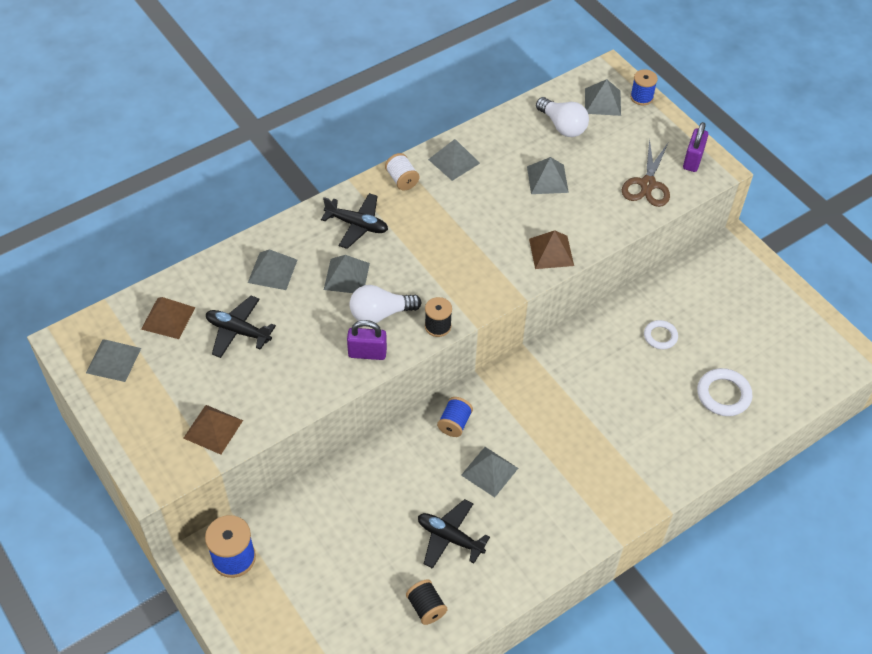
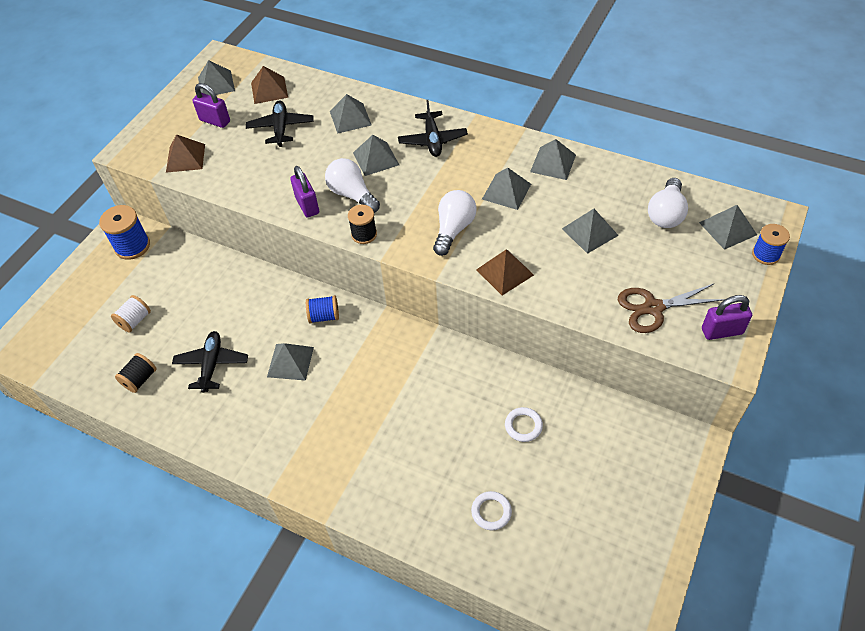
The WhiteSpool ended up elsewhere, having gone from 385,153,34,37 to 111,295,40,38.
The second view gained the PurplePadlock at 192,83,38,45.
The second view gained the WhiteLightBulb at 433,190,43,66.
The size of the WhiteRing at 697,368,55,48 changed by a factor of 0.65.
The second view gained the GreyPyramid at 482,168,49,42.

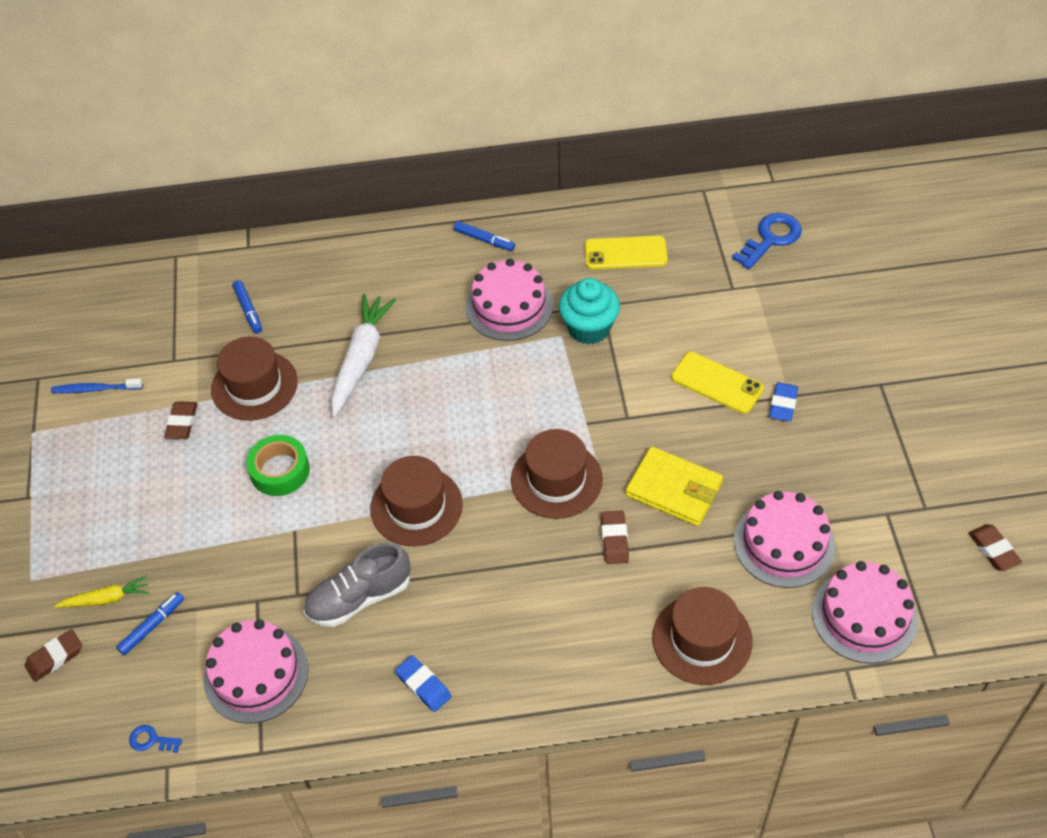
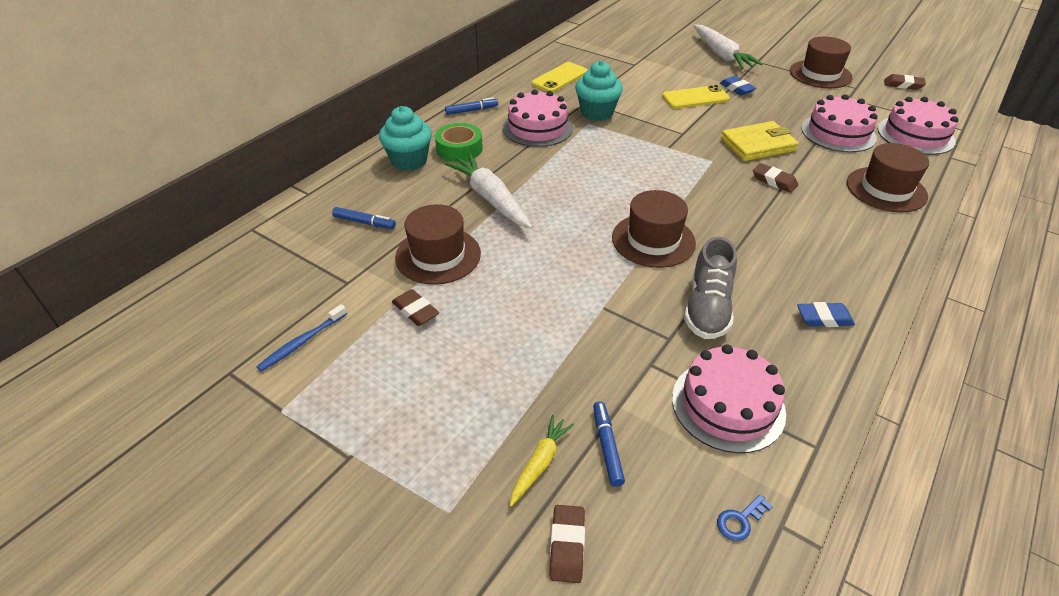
The second view gained the TurquoiseCupcake at 379,106,53,65.
The GreenTape ended up elsewhere, having gone from 246,435,64,61 to 435,123,48,39.
The second view gained the WhiteCarrot at 694,25,69,44.
The BrownHat ended up elsewhere, having gone from 511,429,92,90 to 790,37,62,51.
The second view lost the BlueKey at 732,213,70,56.

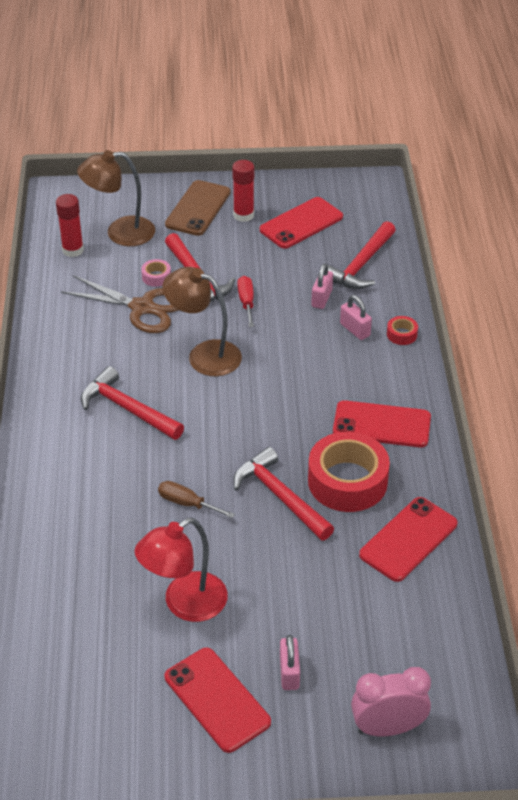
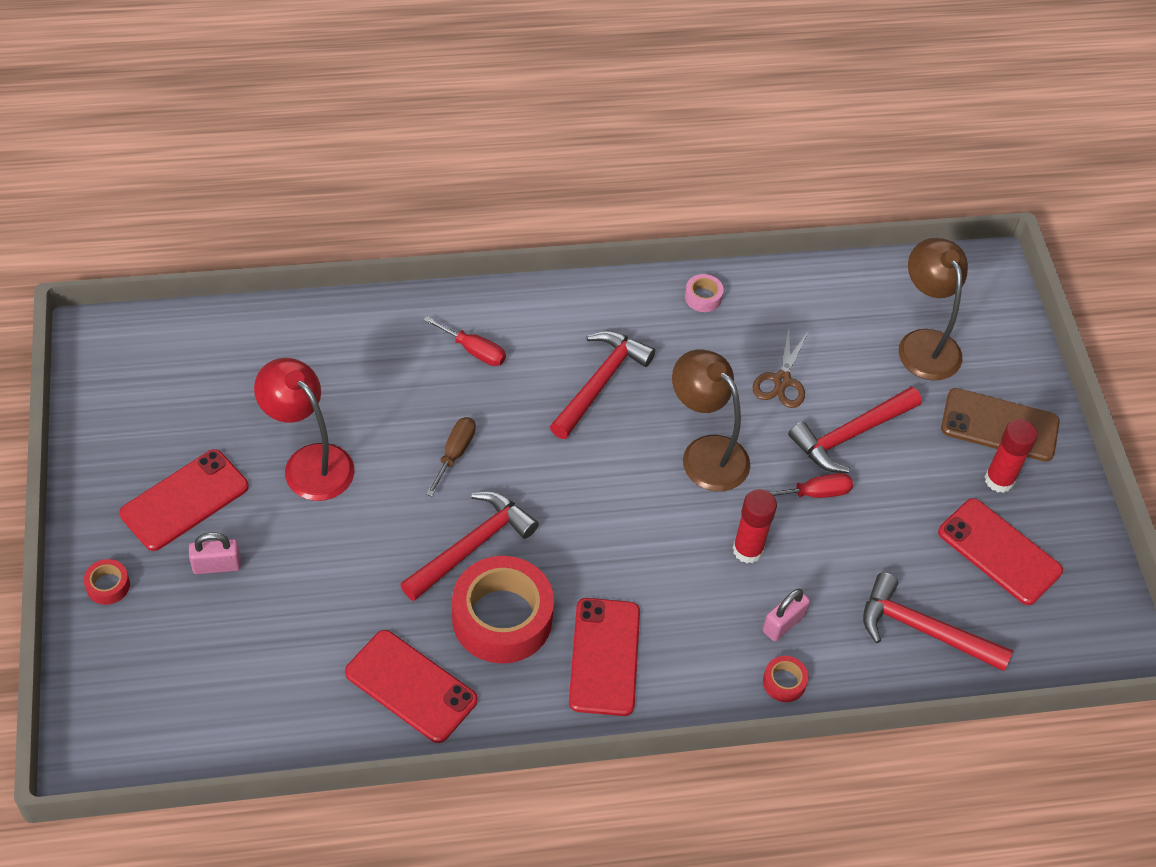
The second view gained the RedTape at 84,559,46,46.
The second view gained the RedScrewdriver at 424,316,82,50.
The BrownLamp at 162,267,80,109 ended up facing another way, 60 degrees counterclockwise from before.
The PinkTape ended up elsewhere, having gone from 141,259,30,28 to 685,274,39,38.
The RedGlueStick ended up elsewhere, having gone from 56,194,28,63 to 733,489,44,74.
The size of the BrownScissors at 61,275,117,58 changed by a factor of 0.62.
The second view lost the PinkPadlock at 311,264,22,45.
The second view lost the PinkClock at 351,667,80,69.

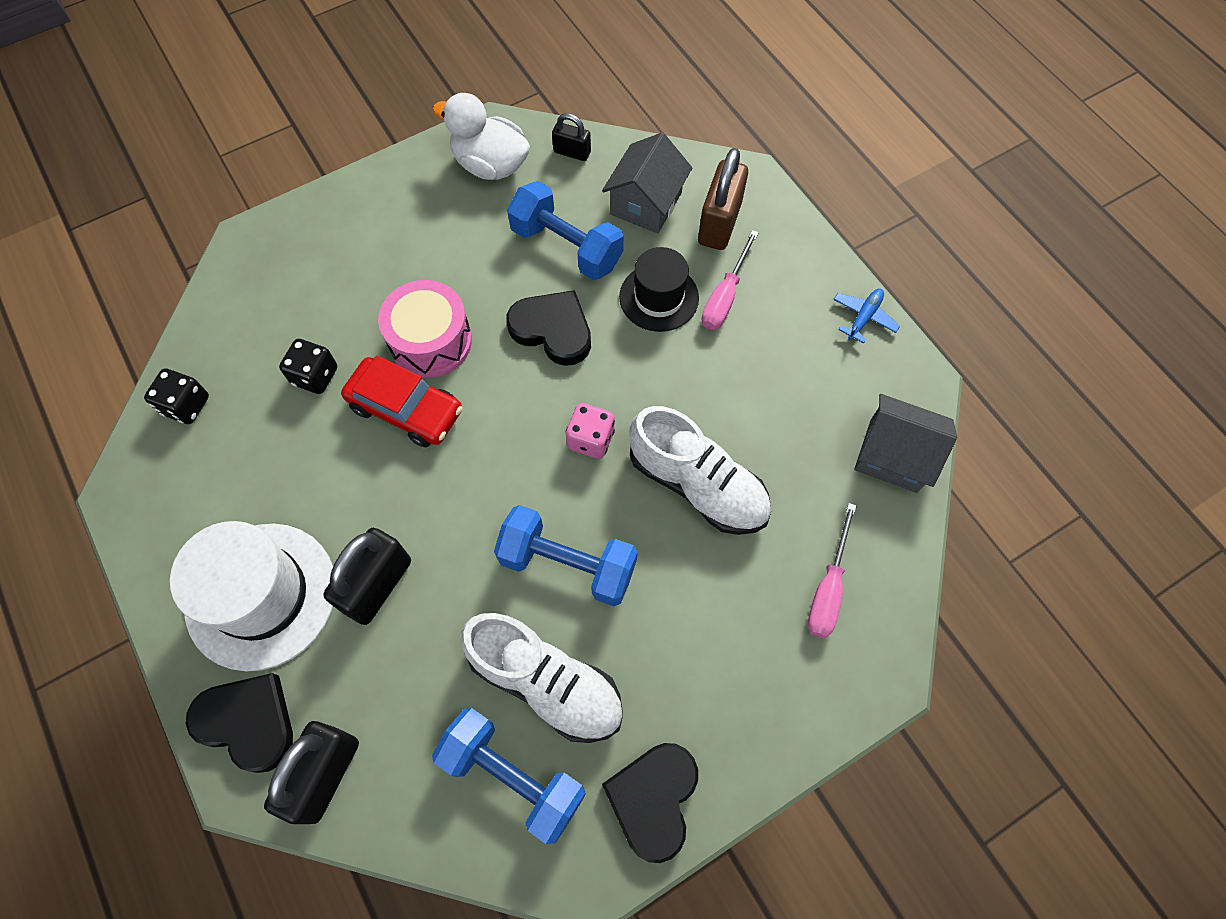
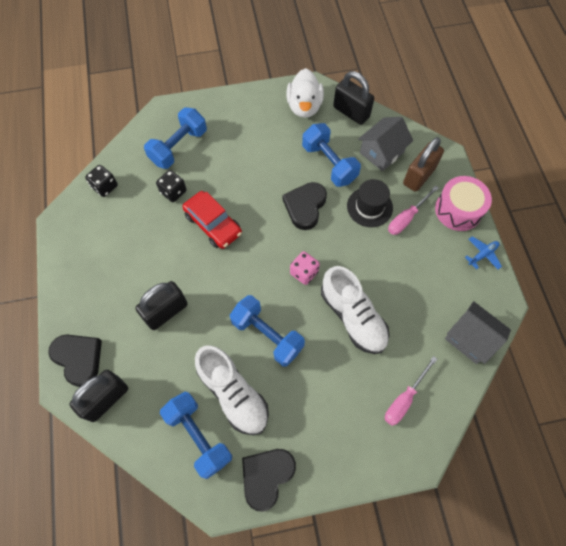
The second view gained the BlueDumbbell at 144,107,63,62.
The BlackHeart at 506,290,85,76 ended up facing another way, 120 degrees counterclockwise from before.
The WhiteDuck at 432,93,98,87 ended up facing another way, 135 degrees counterclockwise from before.
The size of the BlackPadlock at 552,113,39,48 changed by a factor of 1.79.
The PinkDrum ended up elsewhere, having gone from 378,280,94,98 to 435,176,57,55.
The second view lost the WhiteHat at 170,521,163,150.

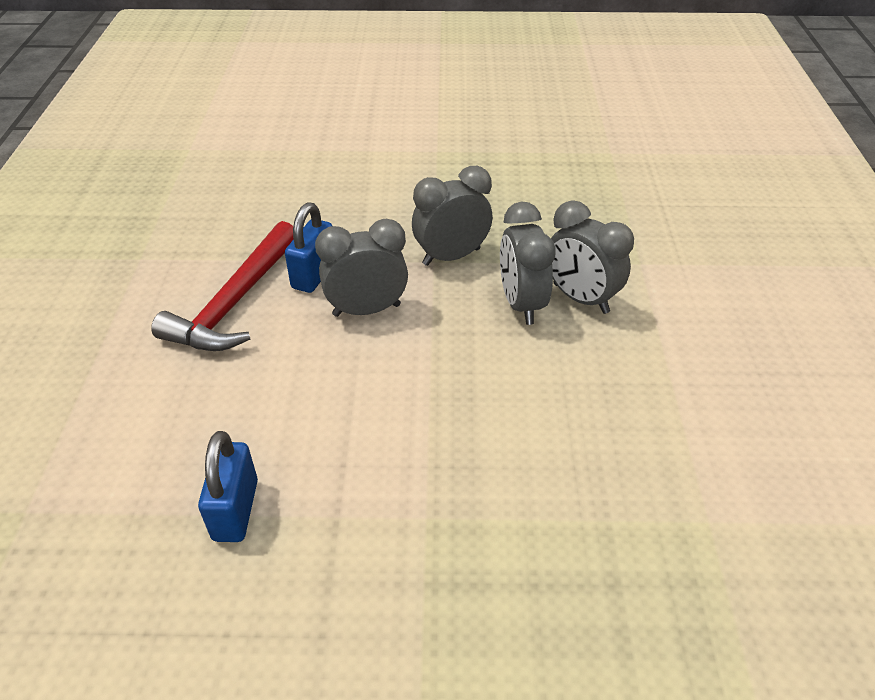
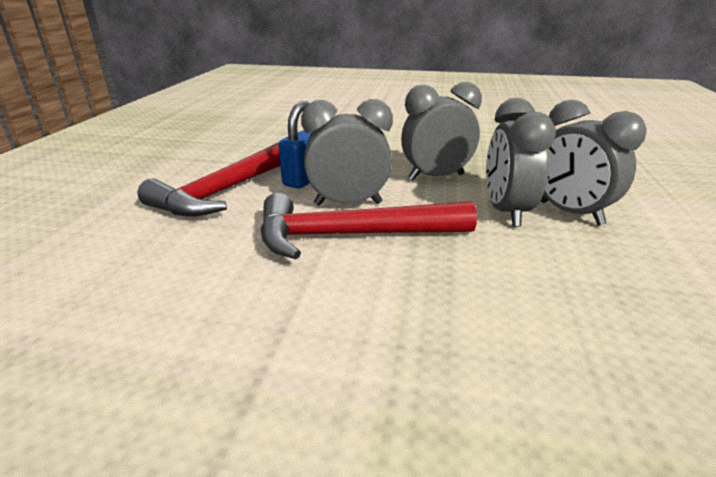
The second view gained the RedHammer at 260,193,217,66.
The second view lost the BluePadlock at 198,431,60,111.

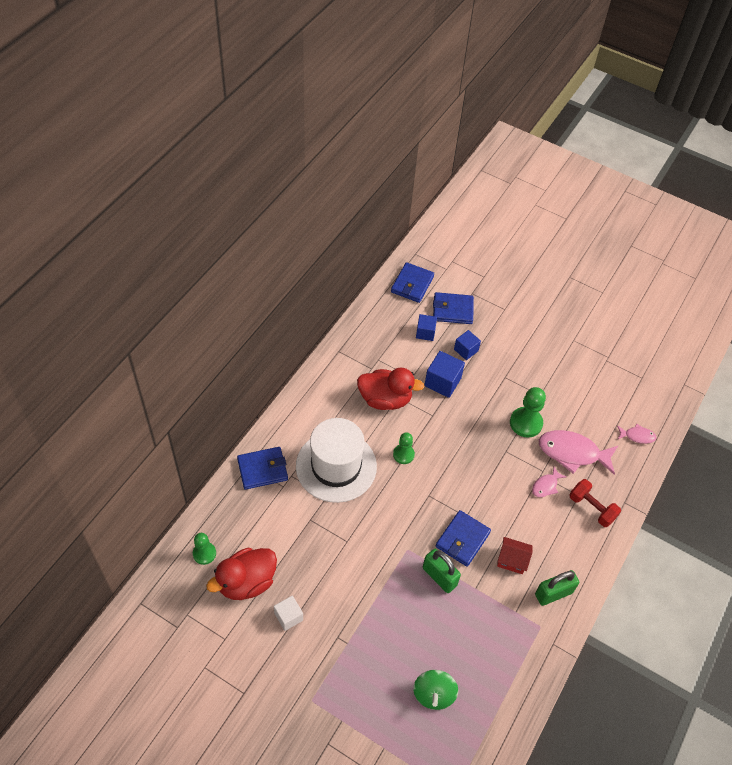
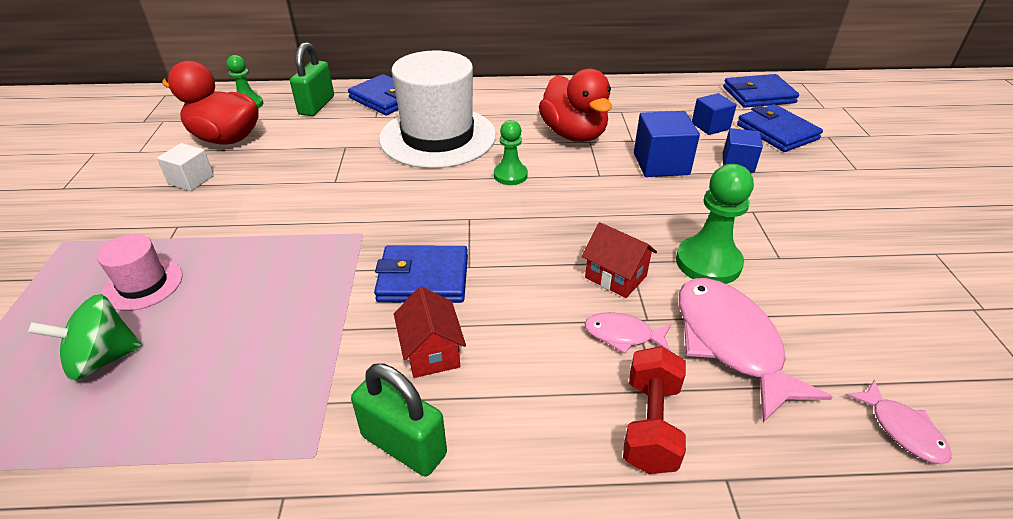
The second view gained the PinkHat at 97,234,86,77.
The GreenPadlock ended up elsewhere, having gone from 423,549,38,44 to 290,42,44,74.
The second view gained the RedHouse at 582,222,75,76.

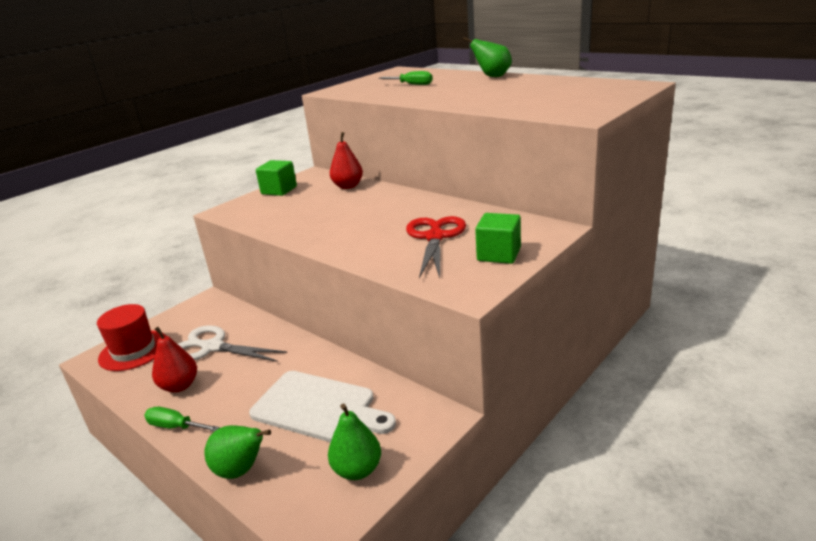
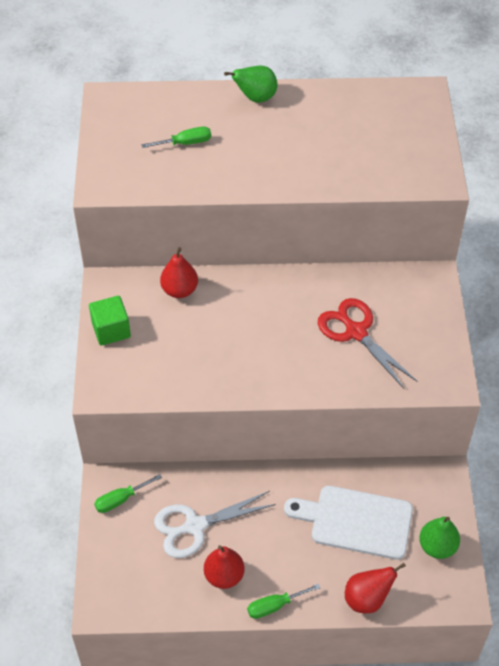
The second view gained the GreenScrewdriver at 94,474,68,39.
The WhiteCuttingBoard at 249,371,147,72 ended up facing another way, 150 degrees counterclockwise from before.
What was the GreenPear at 204,425,67,54 turned into the RedPear at 345,563,61,50.
The second view lost the RedHat at 97,304,69,67.
The second view lost the GreenCube at 475,213,46,51.

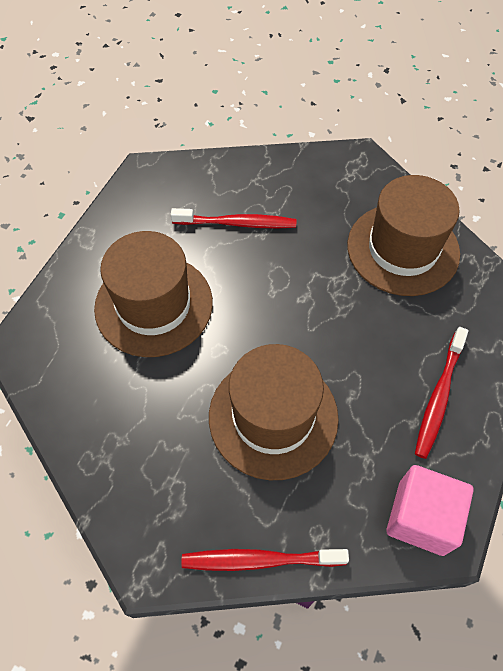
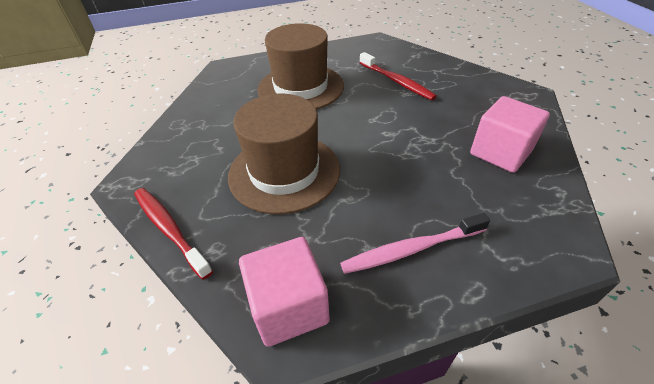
What was the RedToothbrush at 415,327,53,132 turned into the PinkToothbrush at 340,213,150,61.
Where the BrownHat stood at 347,175,113,121, the PinkCube came to stand at 470,96,80,77.

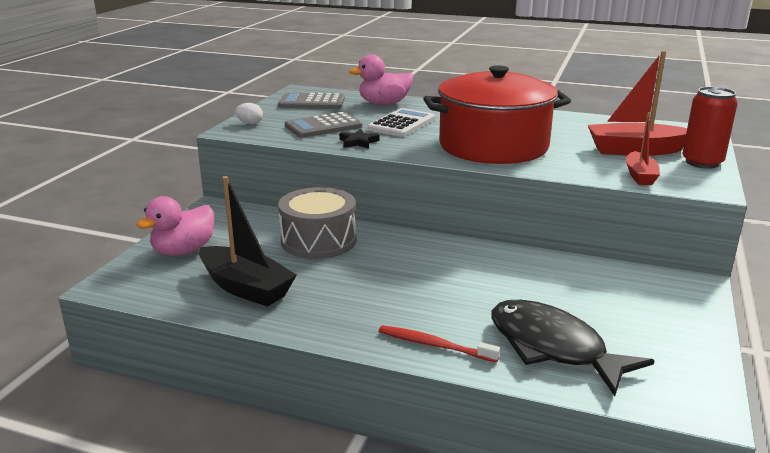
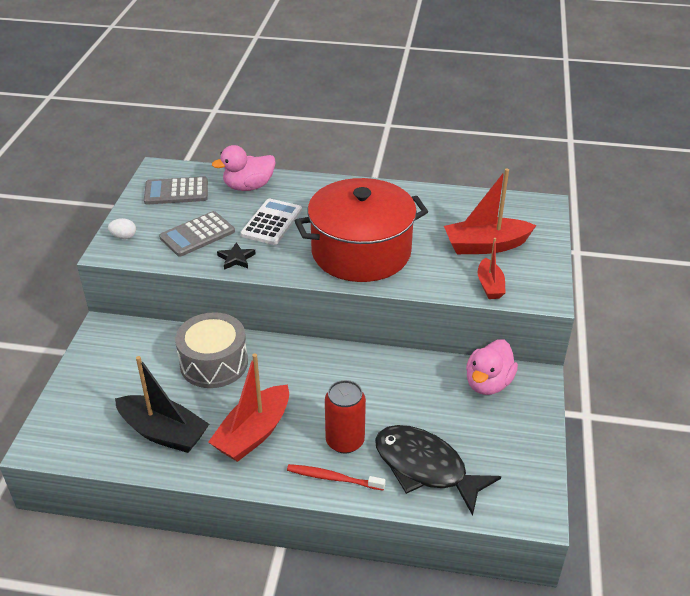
The second view gained the RedBoat at 208,353,81,109.
The RedCan ended up elsewhere, having gone from 682,87,56,82 to 325,380,41,74.
The PinkDuck ended up elsewhere, having gone from 137,196,77,60 to 466,339,52,56.

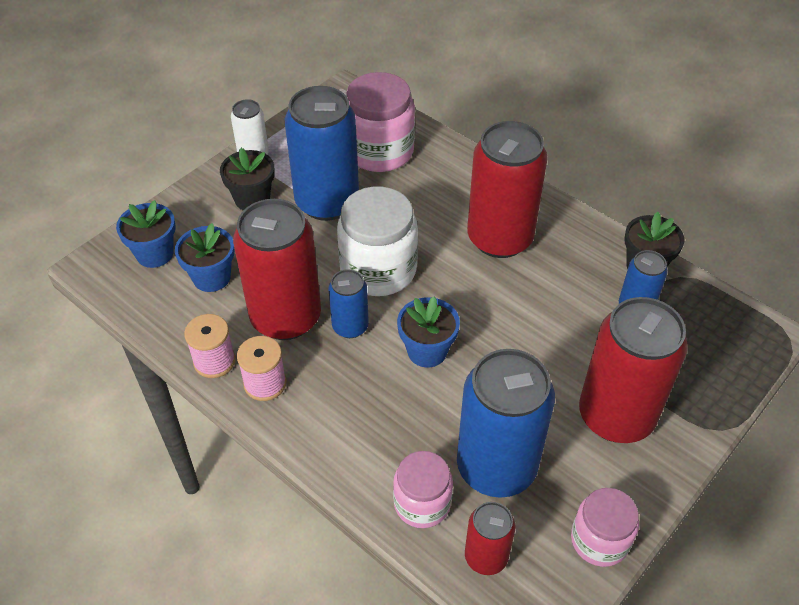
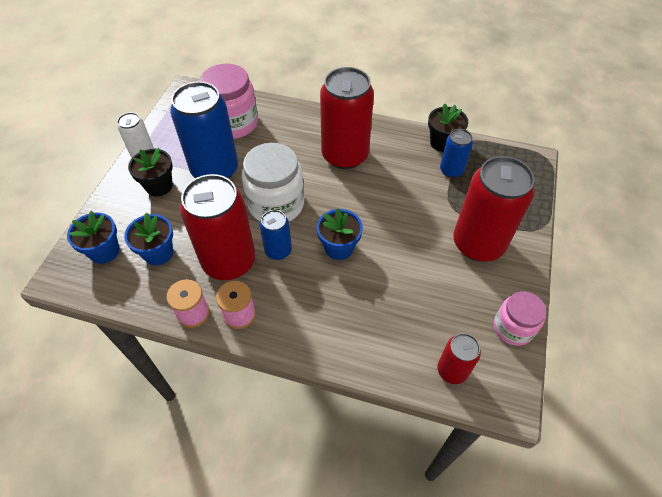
The second view lost the PinkJar at 393,451,60,77.
The second view lost the BlueCan at 457,349,98,149.

